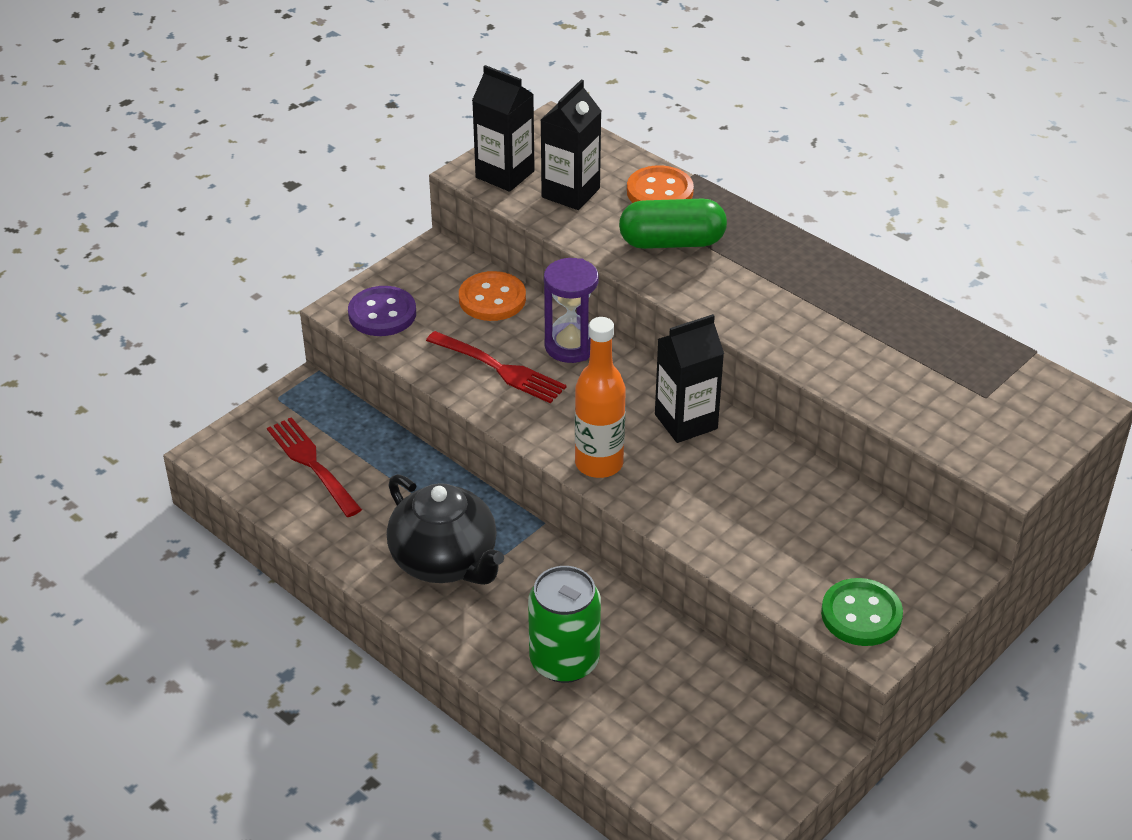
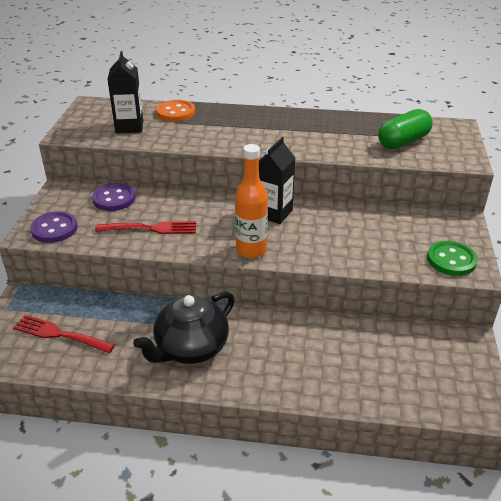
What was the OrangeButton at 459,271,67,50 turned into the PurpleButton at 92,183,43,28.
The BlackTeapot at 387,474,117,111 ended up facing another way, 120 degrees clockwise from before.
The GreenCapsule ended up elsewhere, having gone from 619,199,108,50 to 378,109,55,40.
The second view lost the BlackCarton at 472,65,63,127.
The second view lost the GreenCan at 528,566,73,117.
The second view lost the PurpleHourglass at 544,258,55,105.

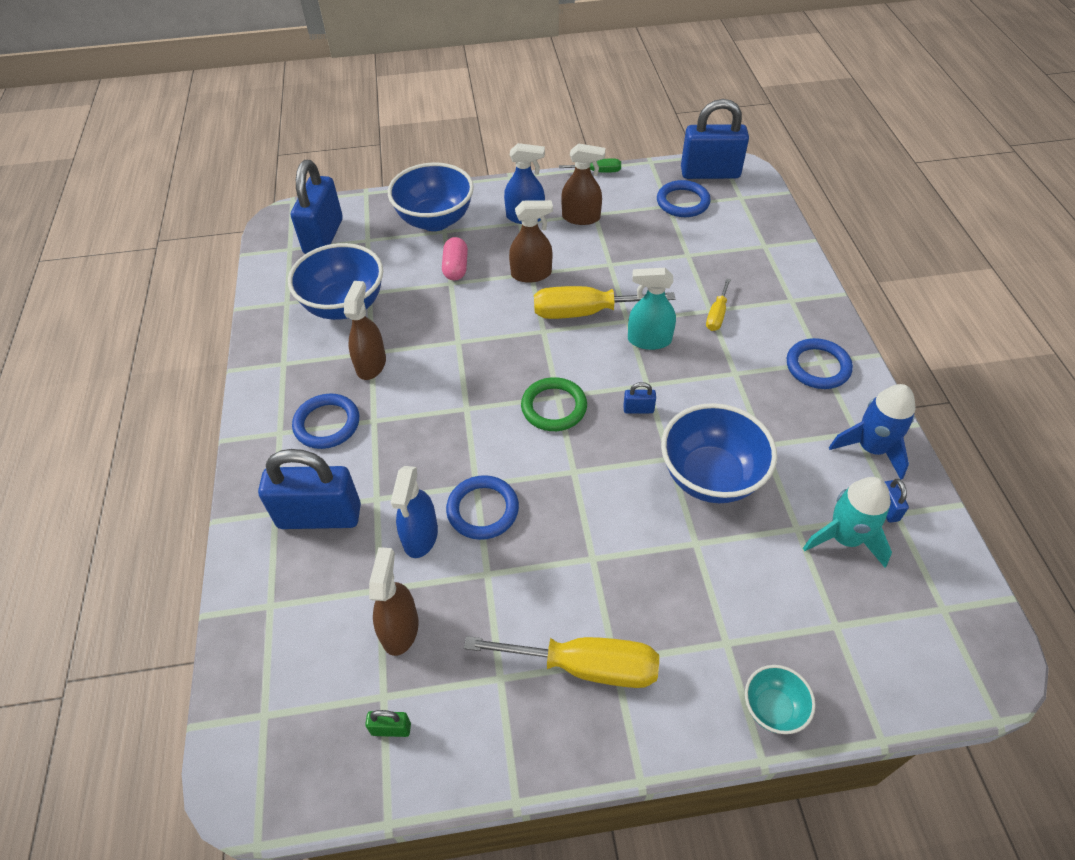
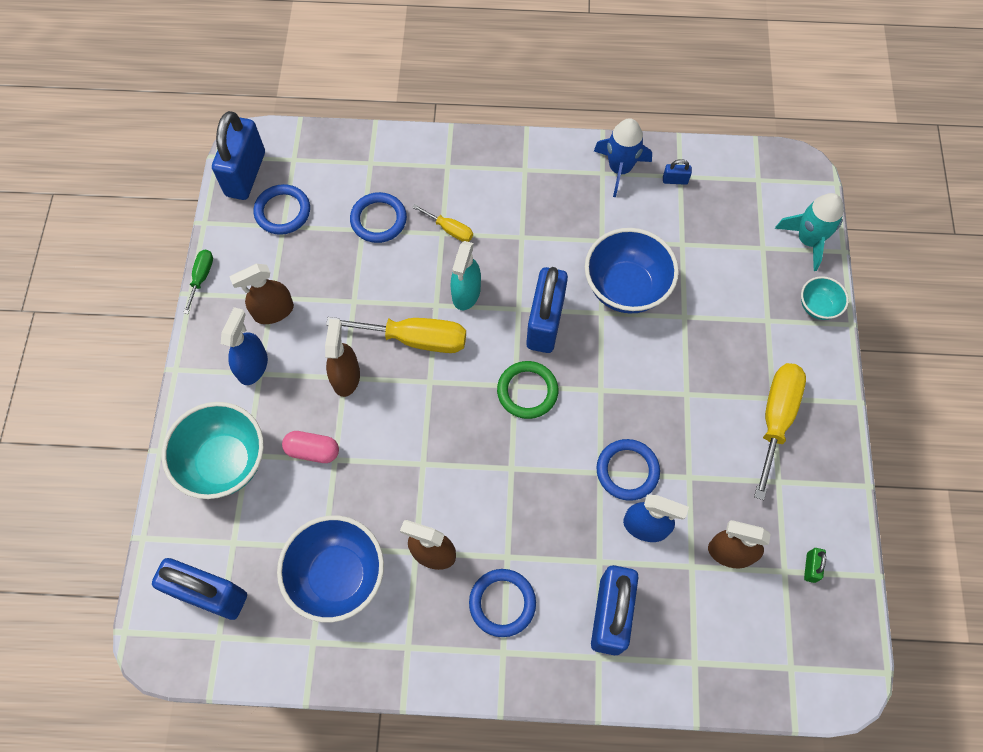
What was the BlueBowl at 388,162,86,69 turned into the TurquoiseBowl at 162,402,102,97.
The BrownSprayBottle at 561,143,44,82 ended up facing another way, 135 degrees counterclockwise from before.
The YellowScrewdriver at 534,286,141,33 ended up facing another way, 90 degrees counterclockwise from before.
The BlueRing ended up elsewhere, having gone from 787,338,66,51 to 350,192,57,51.
The size of the BluePadlock at 623,382,33,31 changed by a factor of 2.49.
The TurquoiseRocket ended up elsewhere, having gone from 803,477,89,90 to 775,193,69,78.

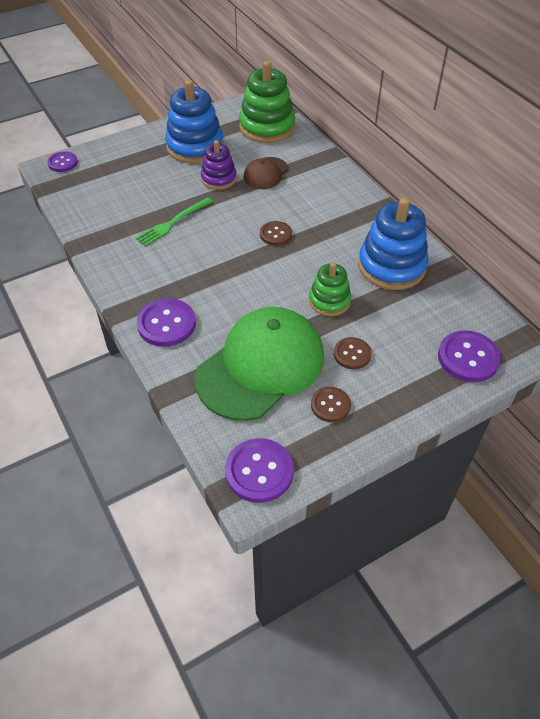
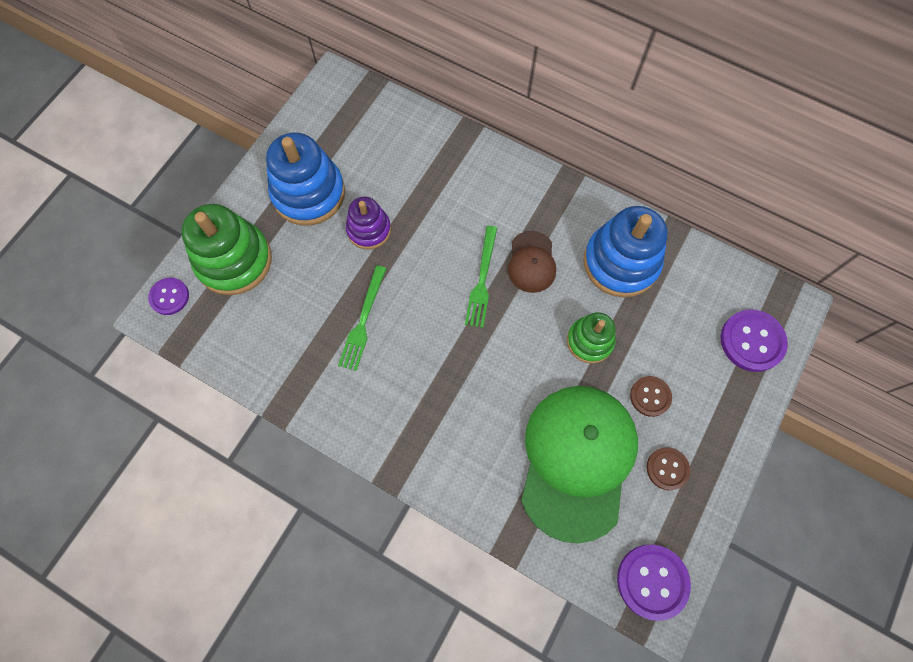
The GreenStackingToy ended up elsewhere, having gone from 239,61,56,82 to 181,204,91,91.
Where the BrownButton stood at 260,221,32,25, the GreenFork came to stand at 465,226,32,102.
The BrownCap ended up elsewhere, having gone from 244,157,44,32 to 508,231,48,62.
The second view lost the PurpleButton at 137,298,59,49.

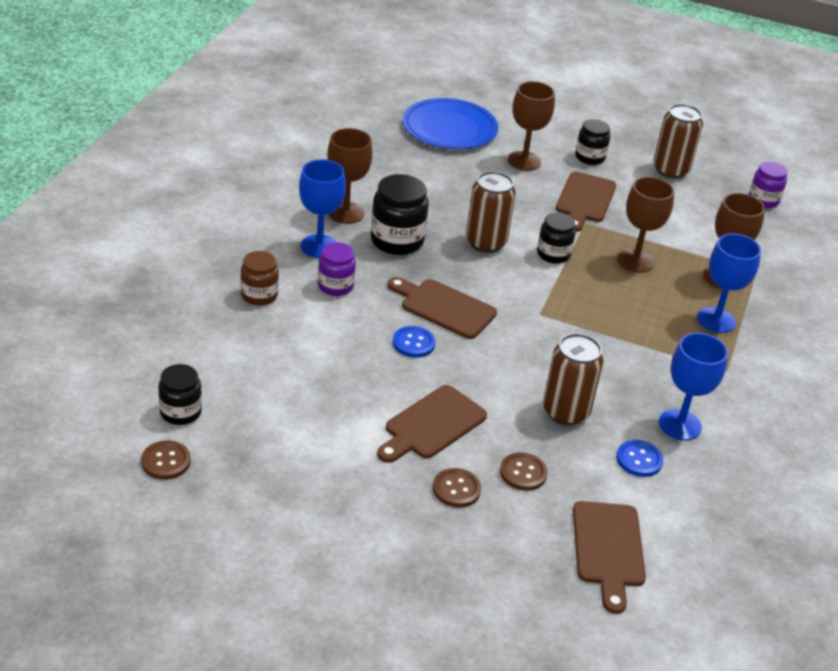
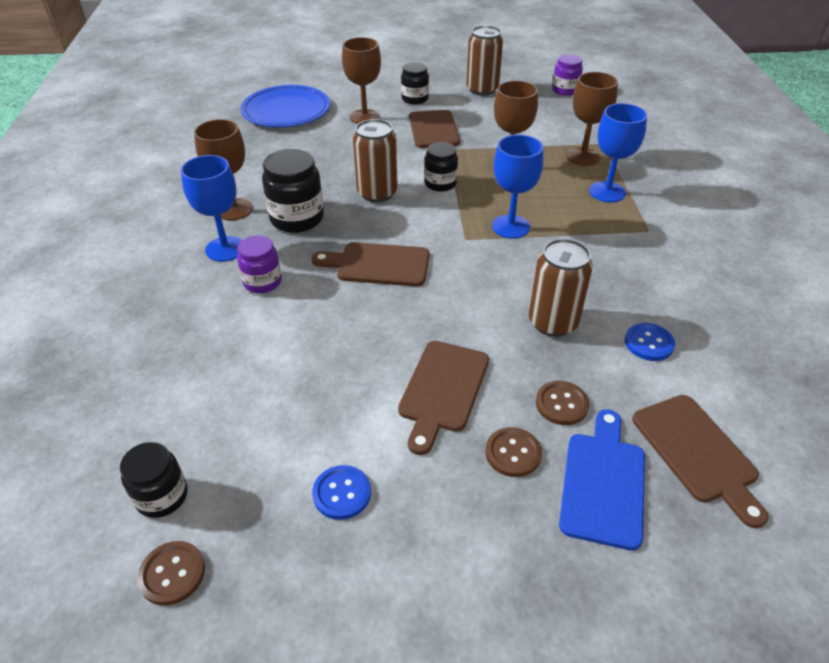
The BlueButton ended up elsewhere, having gone from 393,326,43,32 to 312,465,59,55.
The BlueGoblet ended up elsewhere, having gone from 659,333,69,107 to 492,134,52,105.
The second view gained the BlueCuttingBoard at 559,409,86,142.
The second view lost the BrownJar at 241,251,38,55.

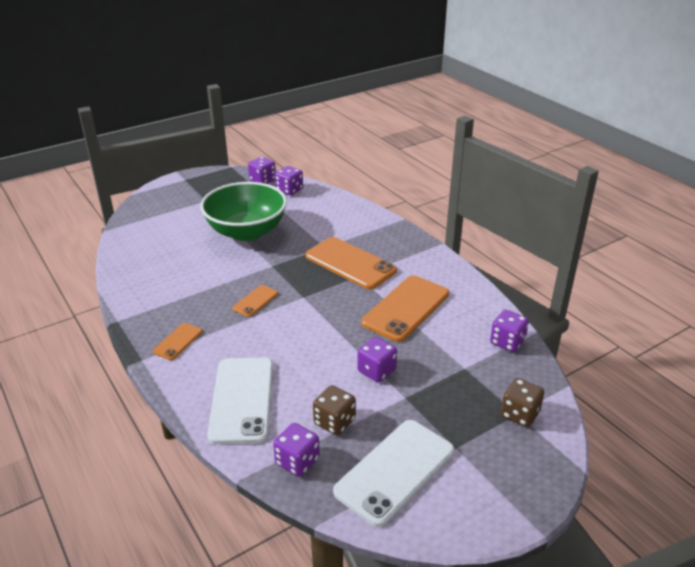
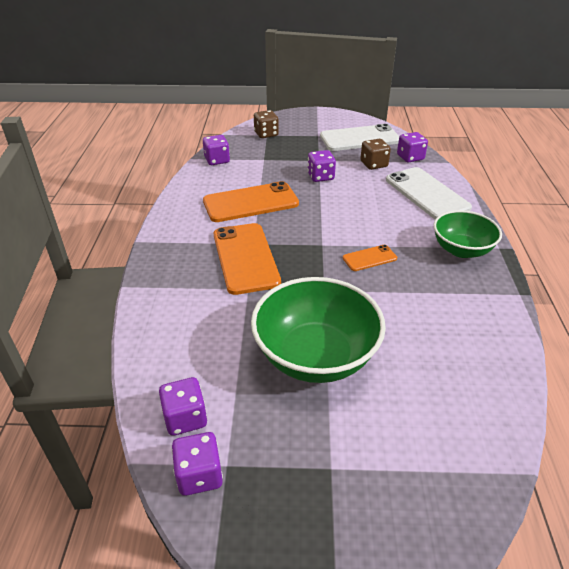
The WhitePhone at 207,358,66,86 ended up facing another way, 60 degrees counterclockwise from before.
Where the OrangePhone stood at 153,323,50,37, the GreenBowl came to stand at 434,210,68,48.

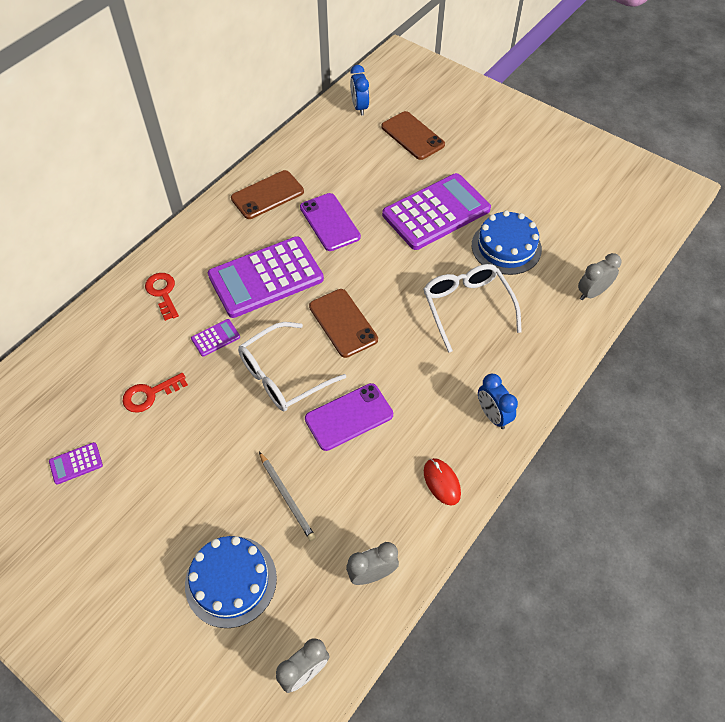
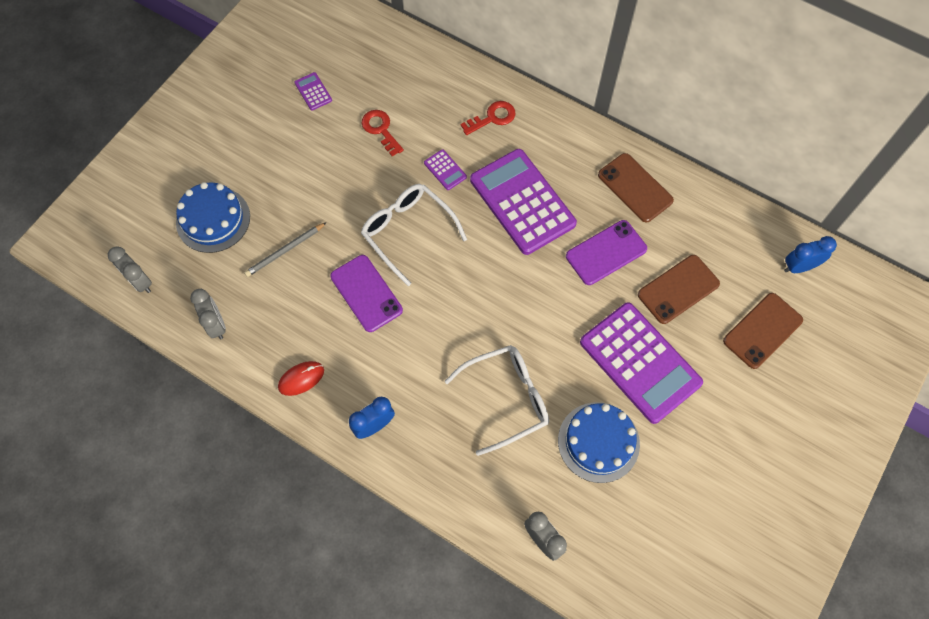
The BrownPhone ended up elsewhere, having gone from 309,289,69,69 to 638,255,82,69.

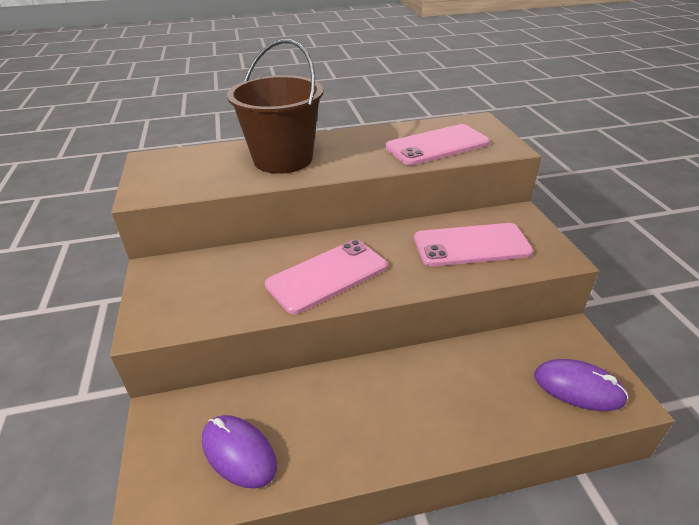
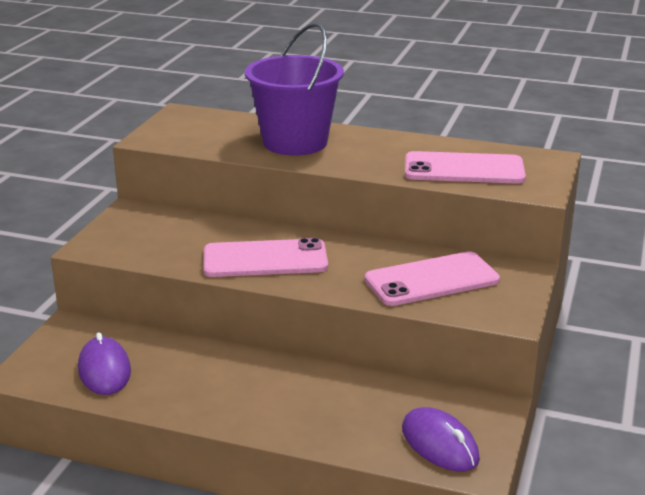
What was the BrownBucket at 227,39,97,135 turned into the PurpleBucket at 245,22,99,133.
The PinkPhone at 414,223,119,43 ended up facing another way, 45 degrees counterclockwise from before.

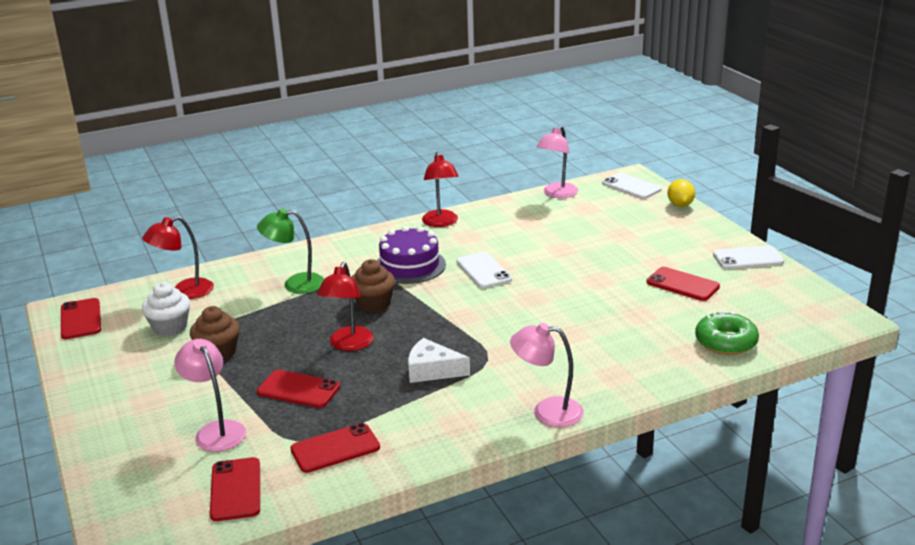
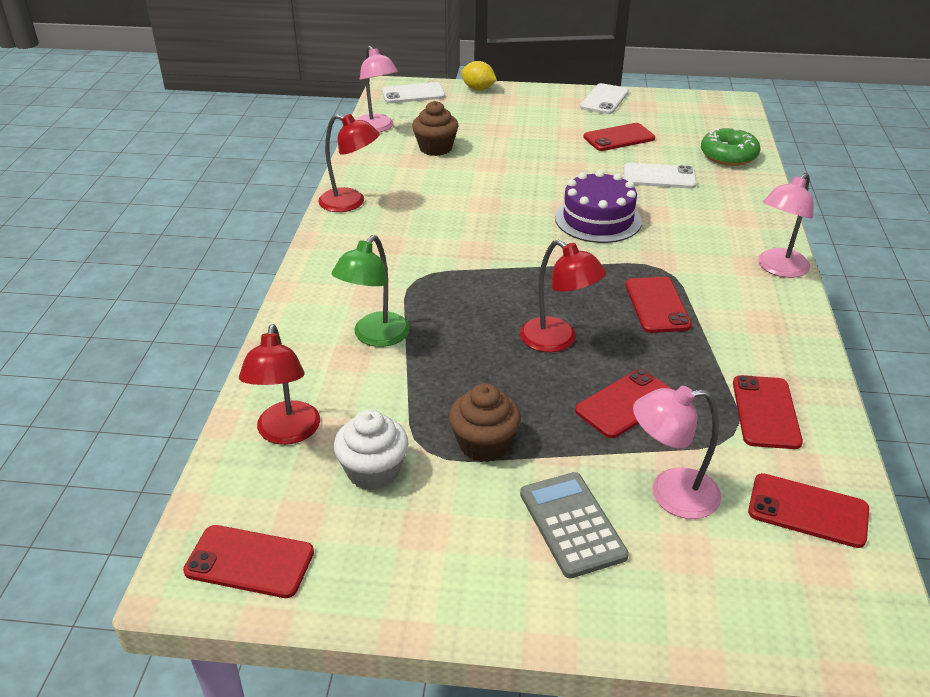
The BrownCupcake ended up elsewhere, having gone from 351,259,44,53 to 412,101,47,55.
The second view gained the GreyCalculator at 520,472,109,106.
The PurpleCake ended up elsewhere, having gone from 377,226,69,58 to 555,170,87,73.
The WhitePhone ended up elsewhere, having gone from 456,252,56,36 to 624,163,73,26.
Where the WhiteCheese stood at 408,338,62,45, the RedPhone came to stand at 626,277,66,56.

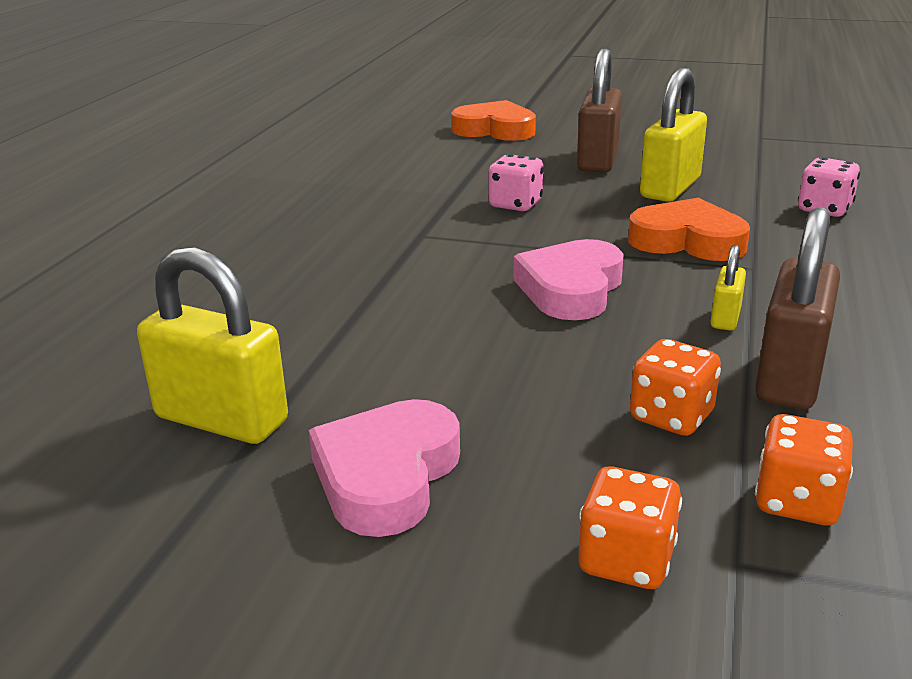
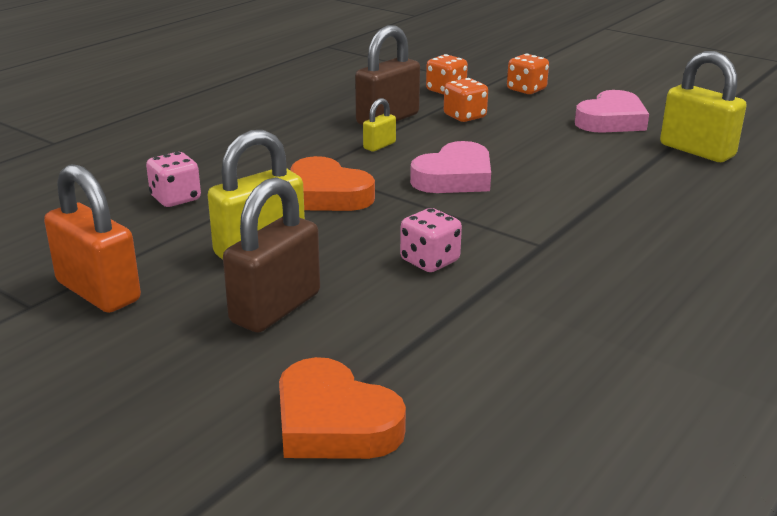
The second view gained the OrangePadlock at 44,164,97,149.

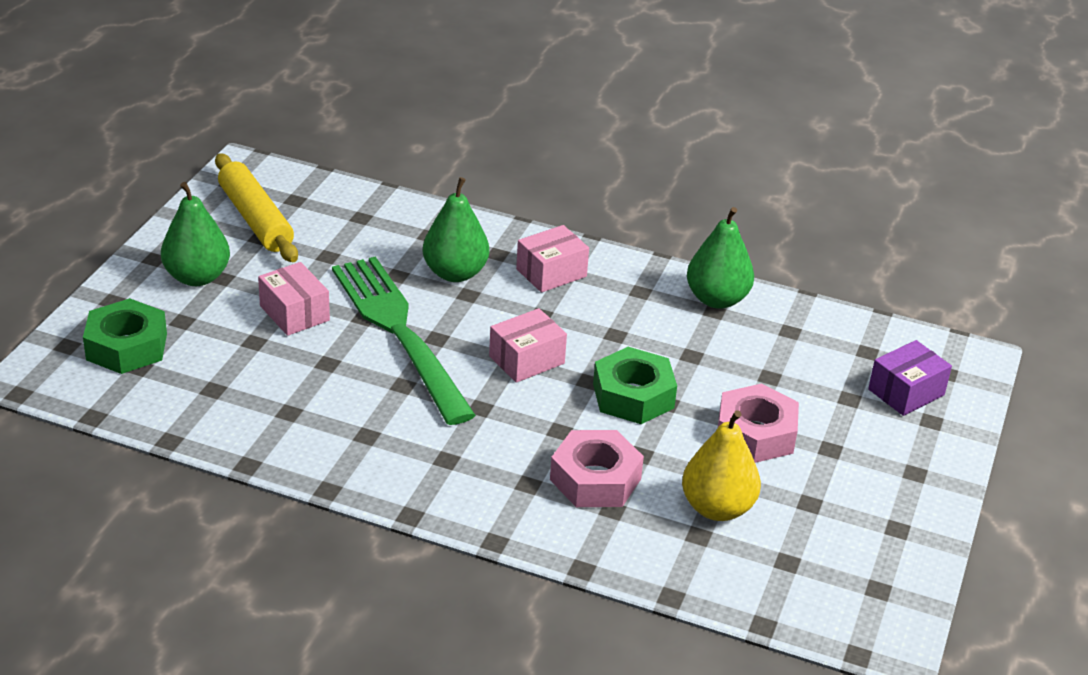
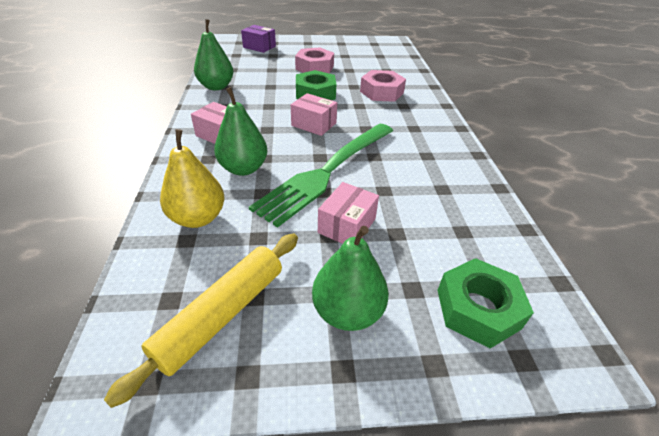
The YellowPear ended up elsewhere, having gone from 682,410,79,111 to 160,129,64,99.

